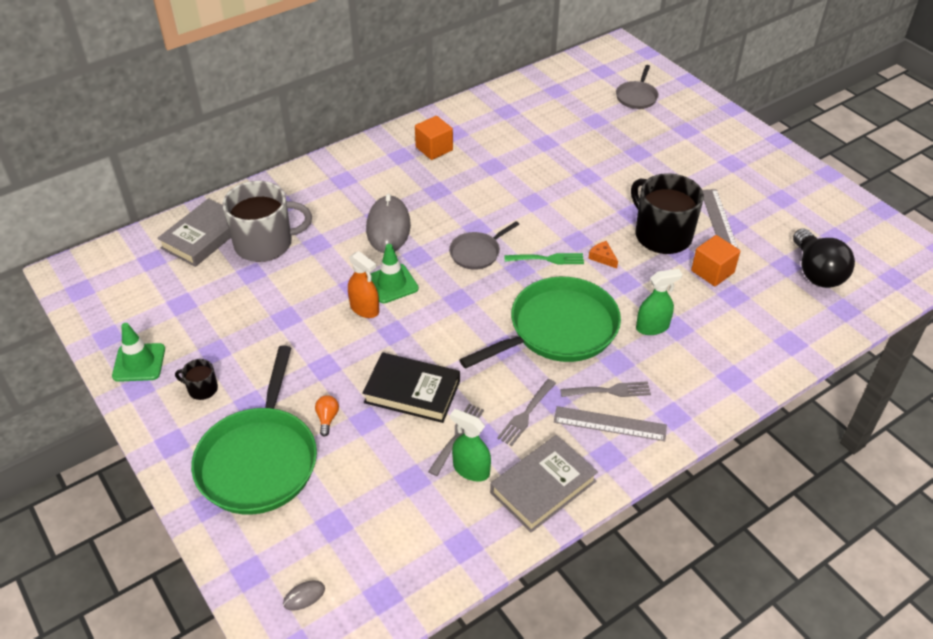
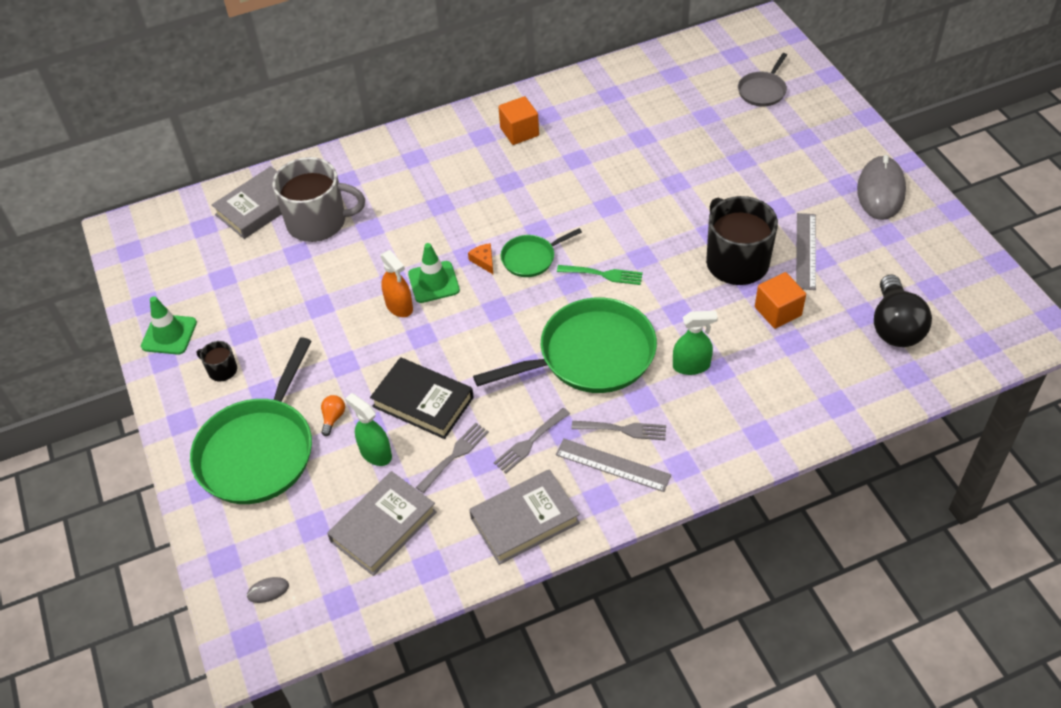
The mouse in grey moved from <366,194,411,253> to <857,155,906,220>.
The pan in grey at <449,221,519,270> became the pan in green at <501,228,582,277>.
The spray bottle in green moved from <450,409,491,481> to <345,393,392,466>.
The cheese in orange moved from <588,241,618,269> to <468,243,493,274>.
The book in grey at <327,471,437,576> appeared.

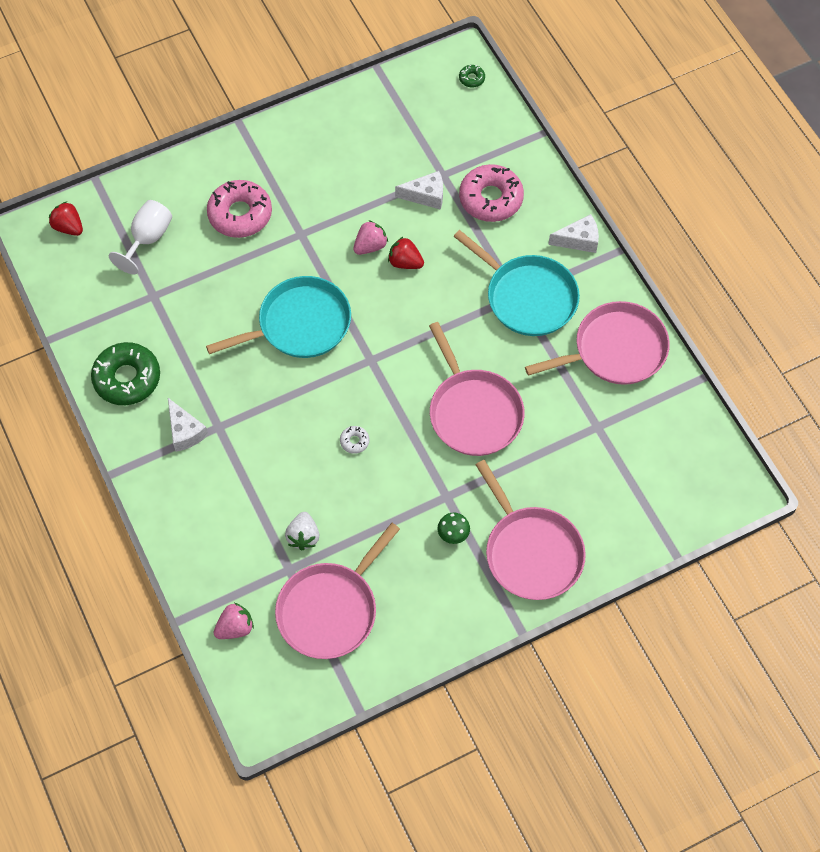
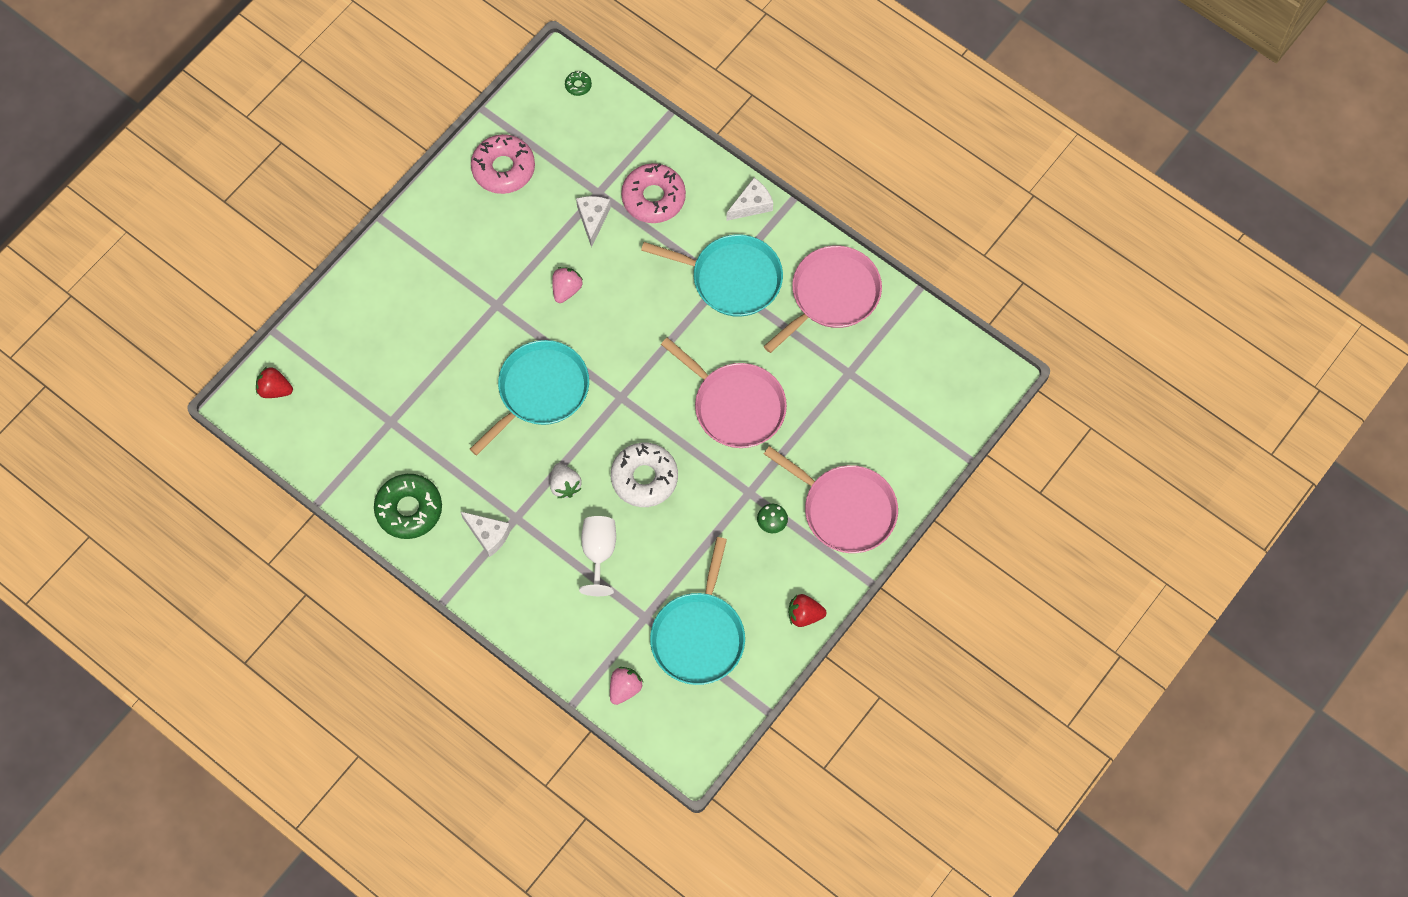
The goblet in white moved from <109,200,172,275> to <579,516,616,596>.
The donut in pink moved from <207,180,272,238> to <471,134,535,194>.
The pan in pink at <275,523,400,659> became the pan in turquoise at <650,537,745,685>.
The strawberry in white moved from <285,512,319,550> to <550,463,582,498>.
The donut in white at <340,426,369,454> changed to 2.34 times the size.
The strawberry in red moved from <388,237,424,269> to <788,594,826,627>.
The cheese in white at <395,171,443,210> turned 60 degrees counterclockwise.

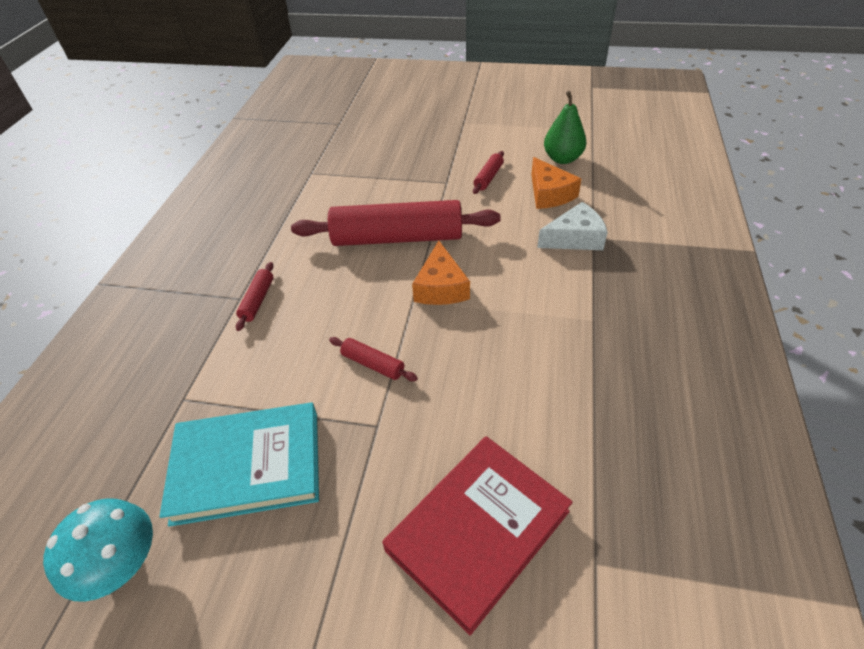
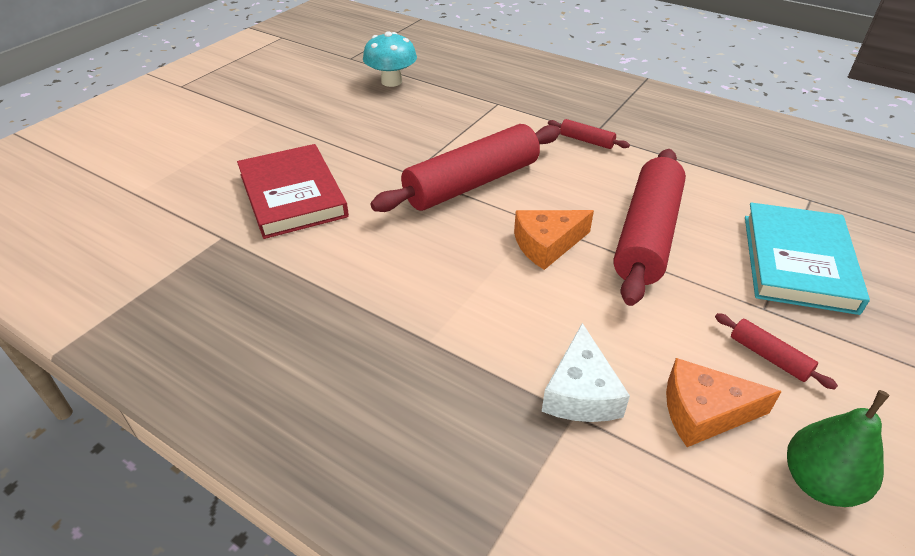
The book in turquoise moved from <159,403,319,527> to <745,202,870,315>.
The rolling pin in red at <329,337,418,381> changed to 2.40 times the size.
The cheese in orange at <412,241,470,305> turned 45 degrees counterclockwise.

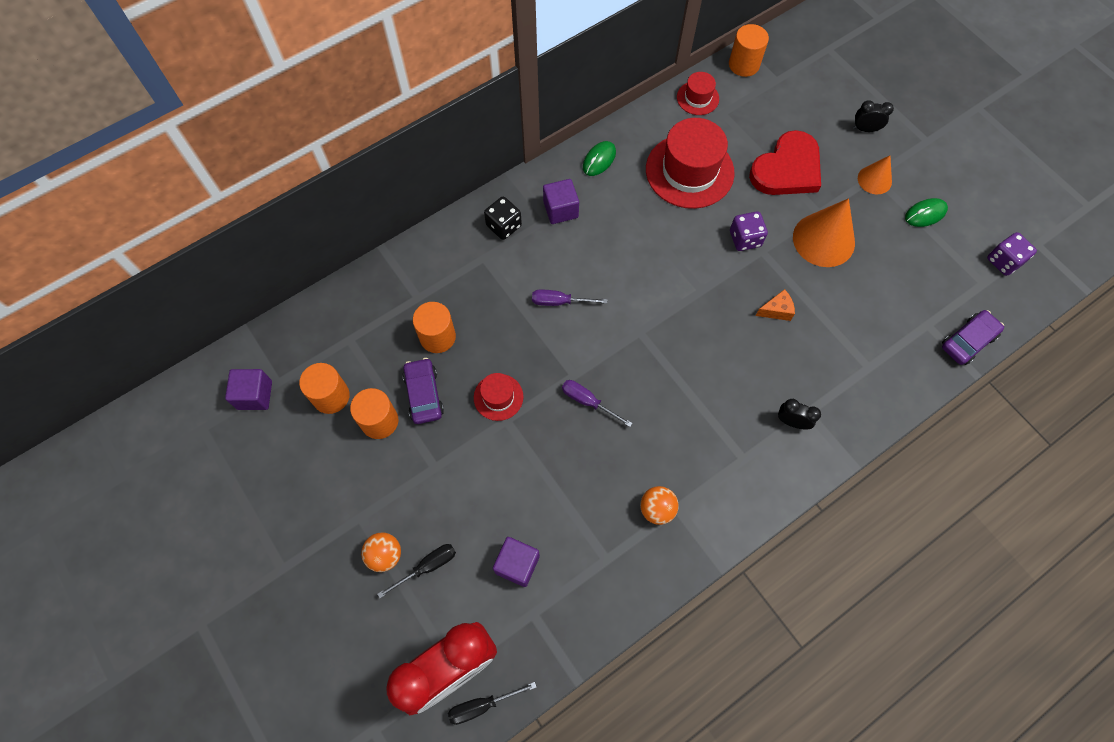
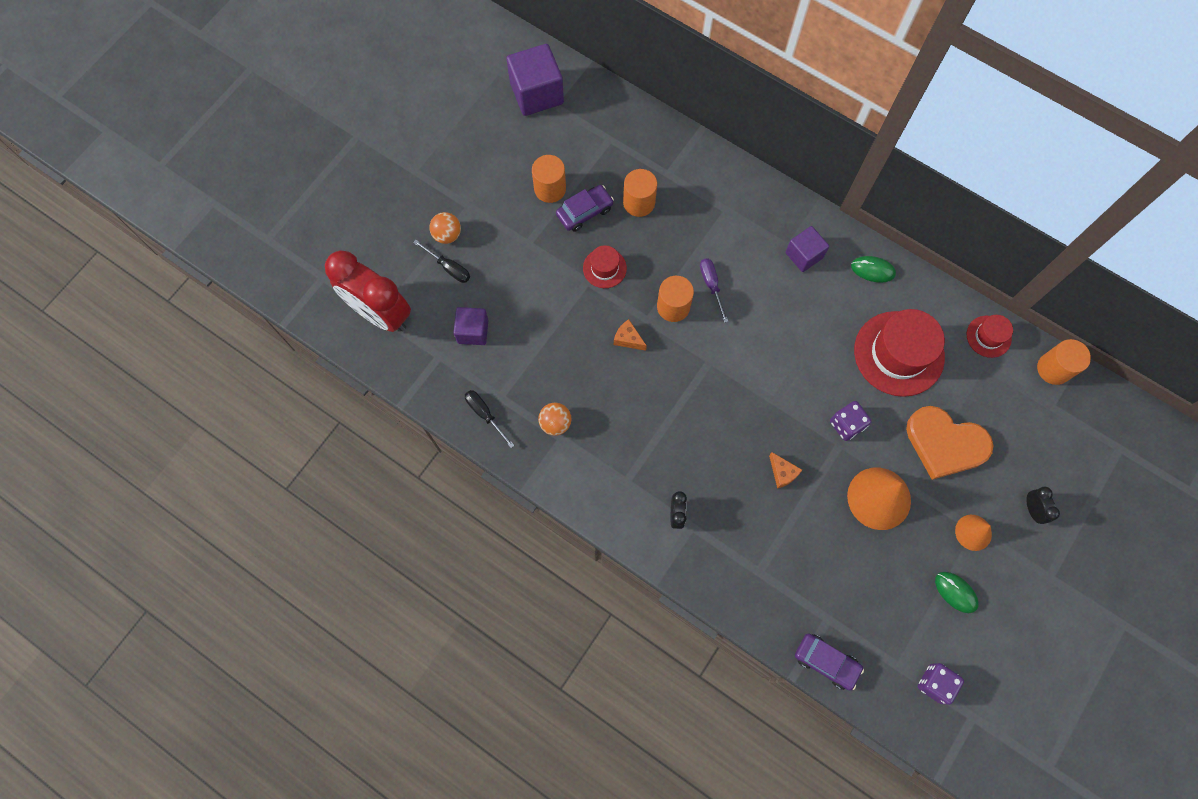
The cube in purple at <225,369,272,410> changed to 1.64 times the size.
The cylinder in orange moved from <299,363,350,414> to <657,276,694,322>.
The screwdriver in black moved from <448,682,536,725> to <465,390,514,448>.
The dice in black at <484,197,522,240> disappeared.
The screwdriver in purple at <562,380,633,427> was replaced by the cheese in orange at <614,319,647,351>.
The heart in red at <749,130,821,195> became the heart in orange at <906,406,993,480>.

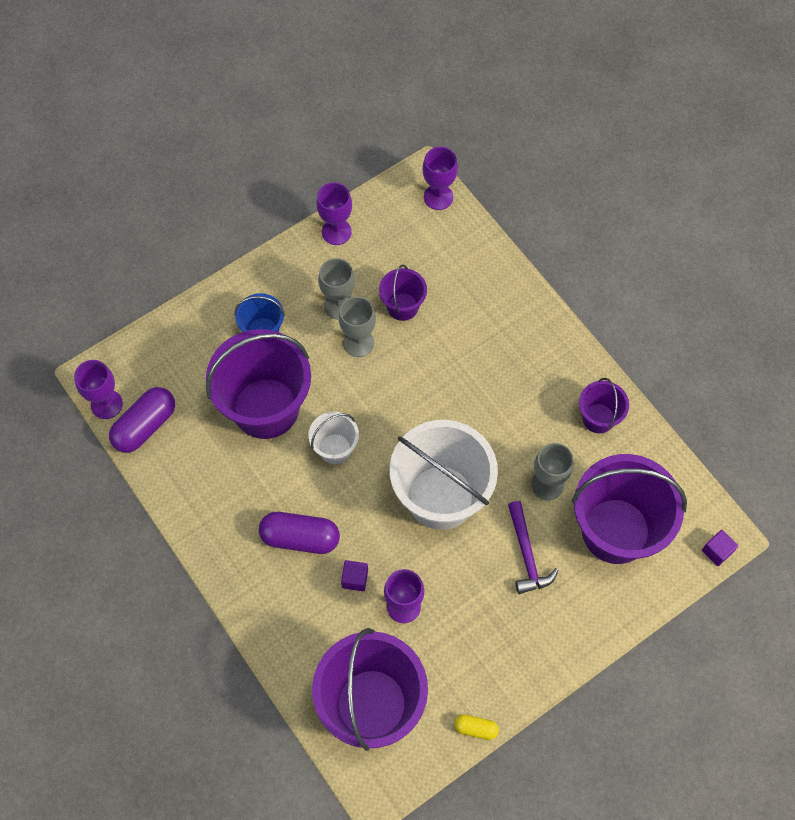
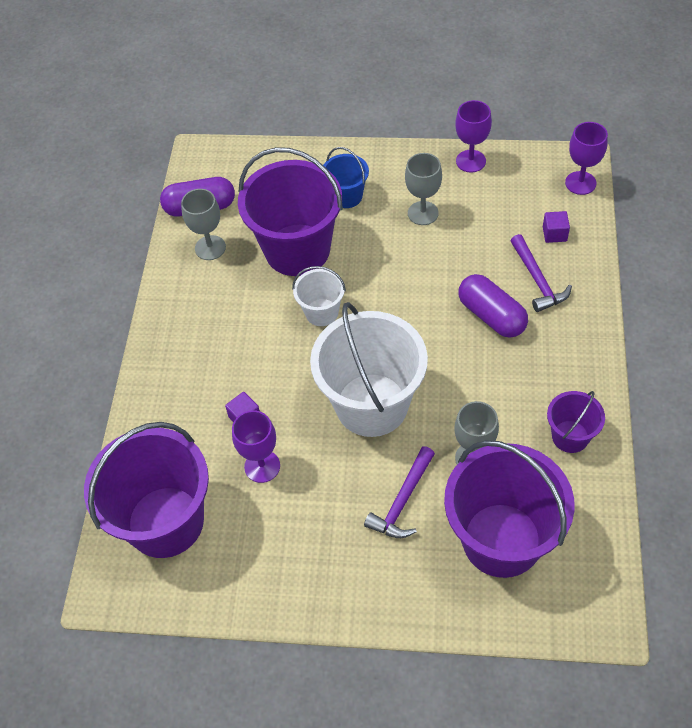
The goblet in purple at <74,360,123,419> disappeared.
The capsule in purple moved from <259,512,340,554> to <458,274,528,337>.
The goblet in grey moved from <339,297,376,357> to <181,189,226,260>.
The bucket in purple at <379,265,427,321> disappeared.
The capsule in yellow at <454,714,499,740> disappeared.
The cube in purple moved from <702,530,738,566> to <543,211,570,243>.
The hammer in purple at <511,234,572,312> appeared.

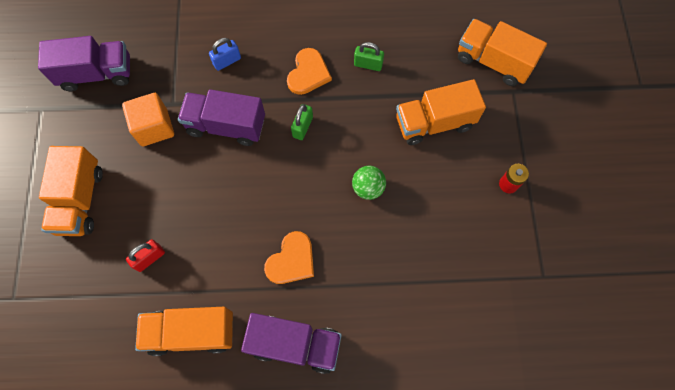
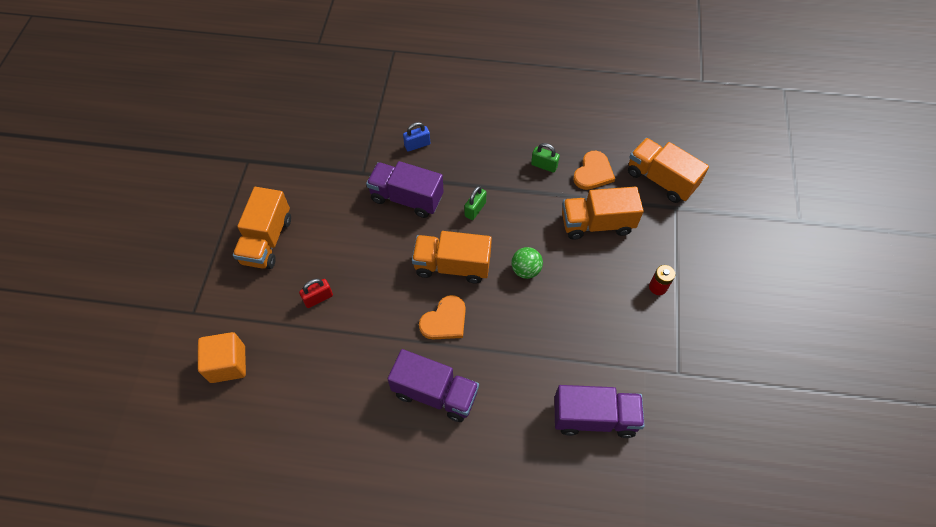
The truck in purple moved from <38,36,130,91> to <554,385,645,438>.
The cube in orange moved from <122,93,174,146> to <198,332,246,383>.
The truck in orange moved from <135,307,233,356> to <412,231,492,283>.
The heart in orange moved from <287,48,332,95> to <573,151,615,190>.

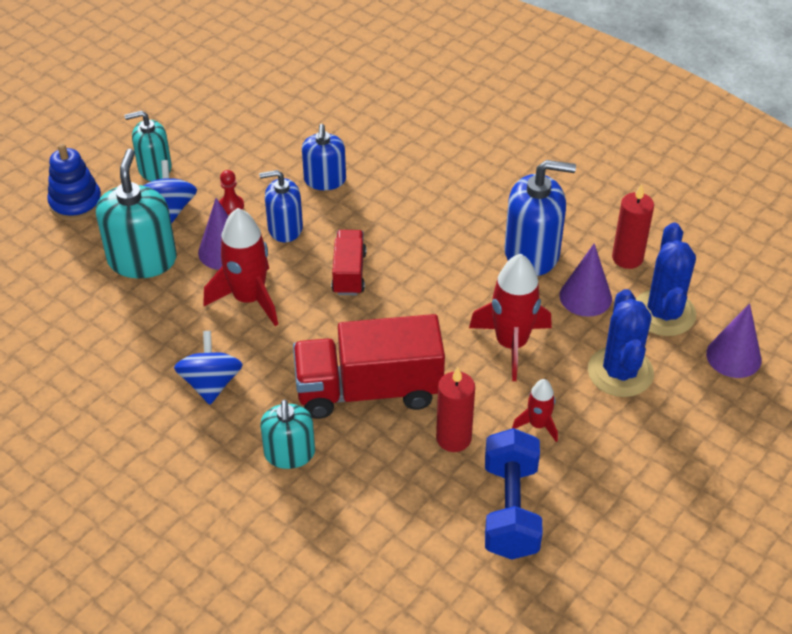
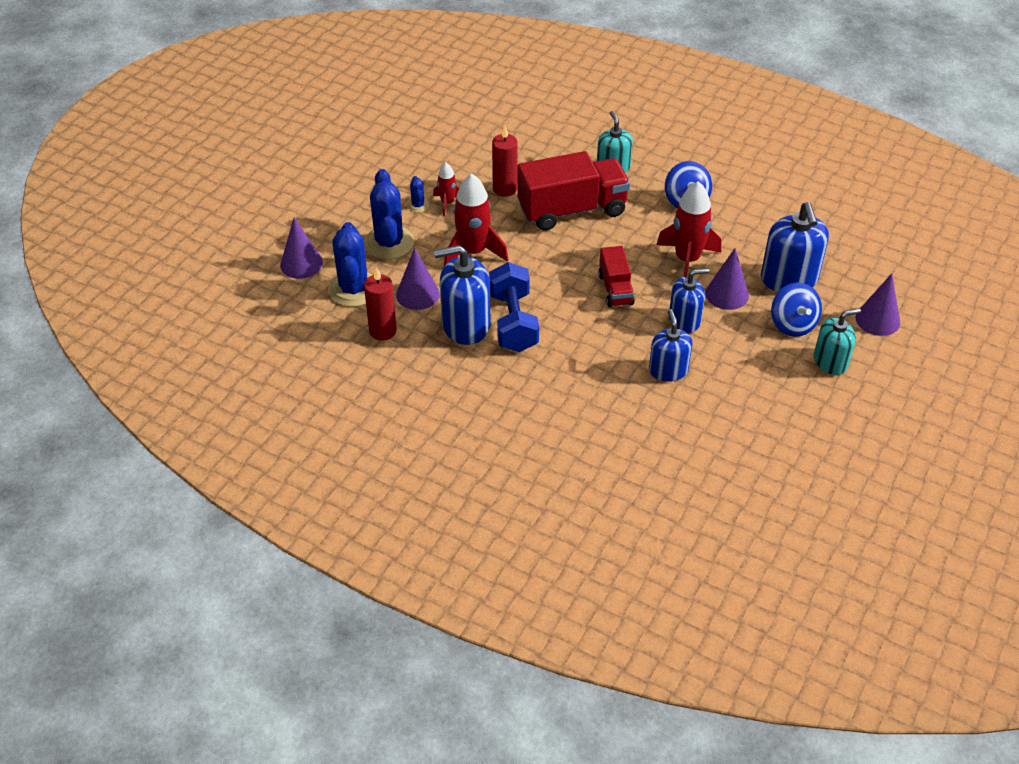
The stacking toy in blue at <47,143,102,221> was replaced by the cone in purple at <856,273,900,336>.
The soap dispenser in turquoise at <96,149,177,278> became the soap dispenser in blue at <761,202,829,292>.
The pawn in red at <219,170,244,215> disappeared.
The dumbbell in blue moved from <485,428,543,560> to <489,262,539,352>.
The cactus in blue at <407,176,429,213> appeared.

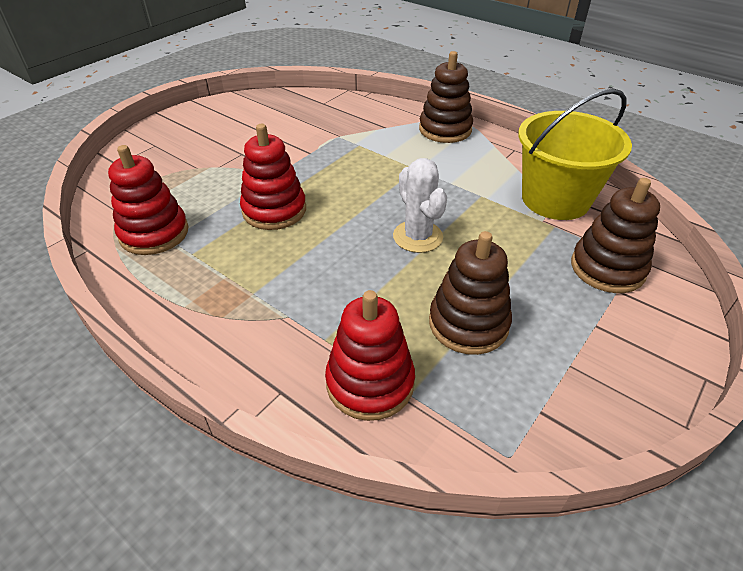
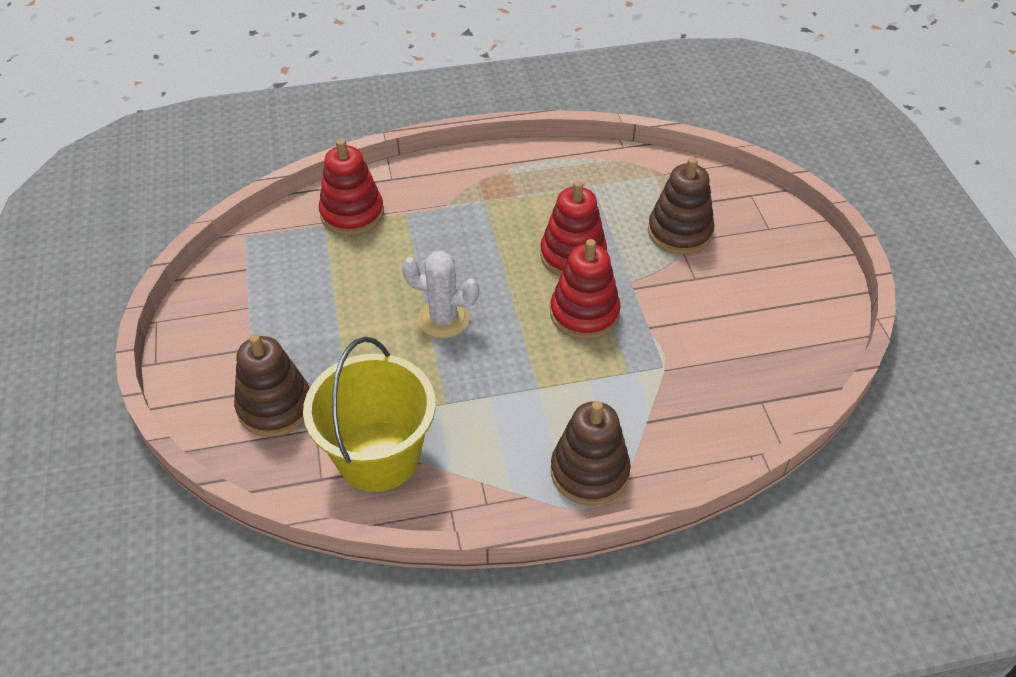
The stacking toy in red moved from <108,145,189,255> to <550,239,621,339>.
The stacking toy in brown moved from <429,231,512,355> to <648,157,715,255>.

